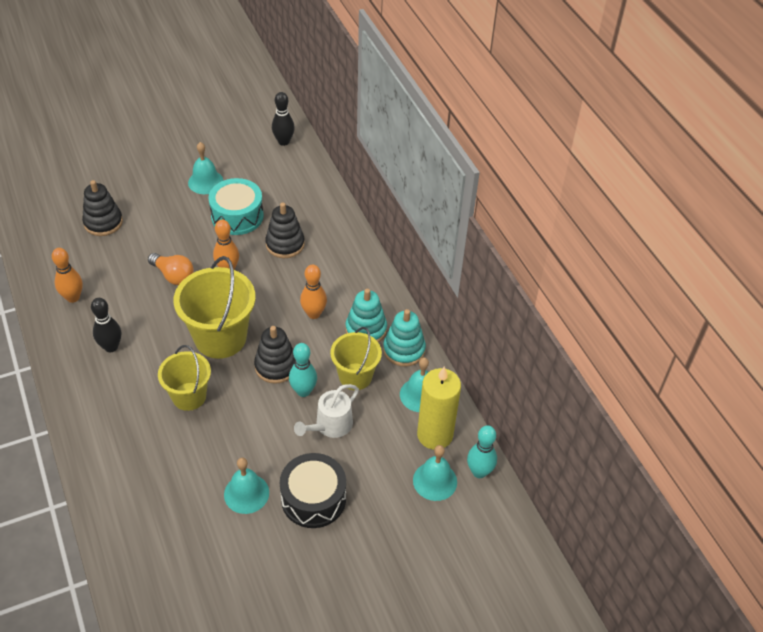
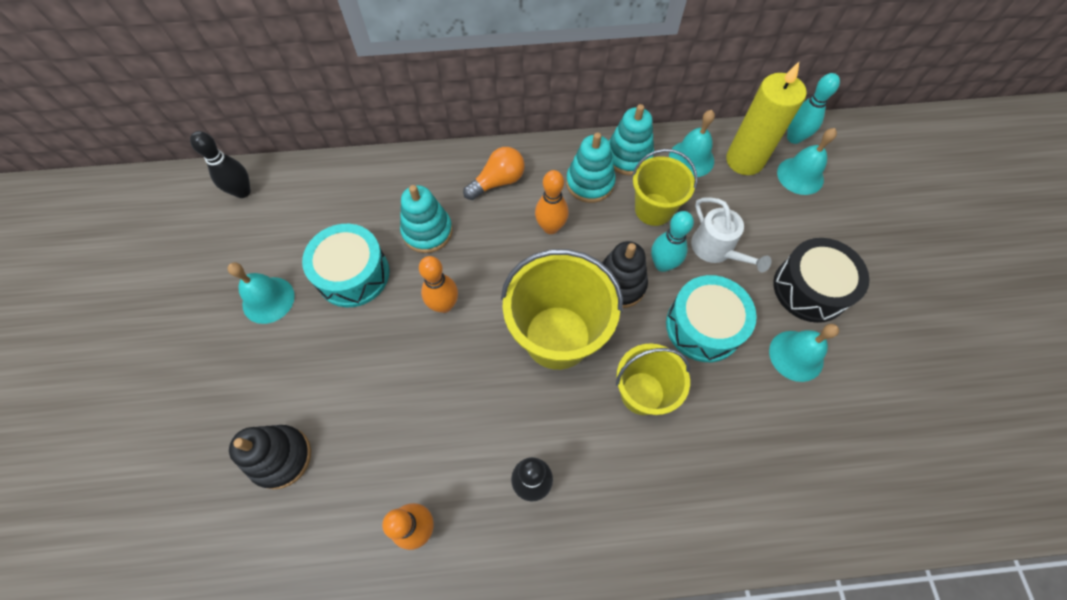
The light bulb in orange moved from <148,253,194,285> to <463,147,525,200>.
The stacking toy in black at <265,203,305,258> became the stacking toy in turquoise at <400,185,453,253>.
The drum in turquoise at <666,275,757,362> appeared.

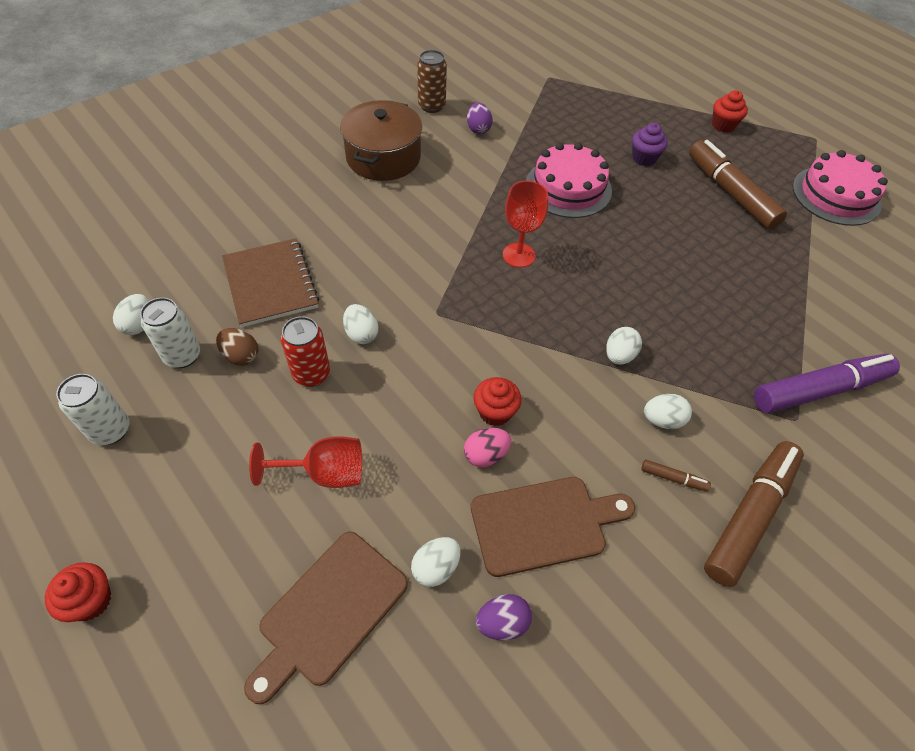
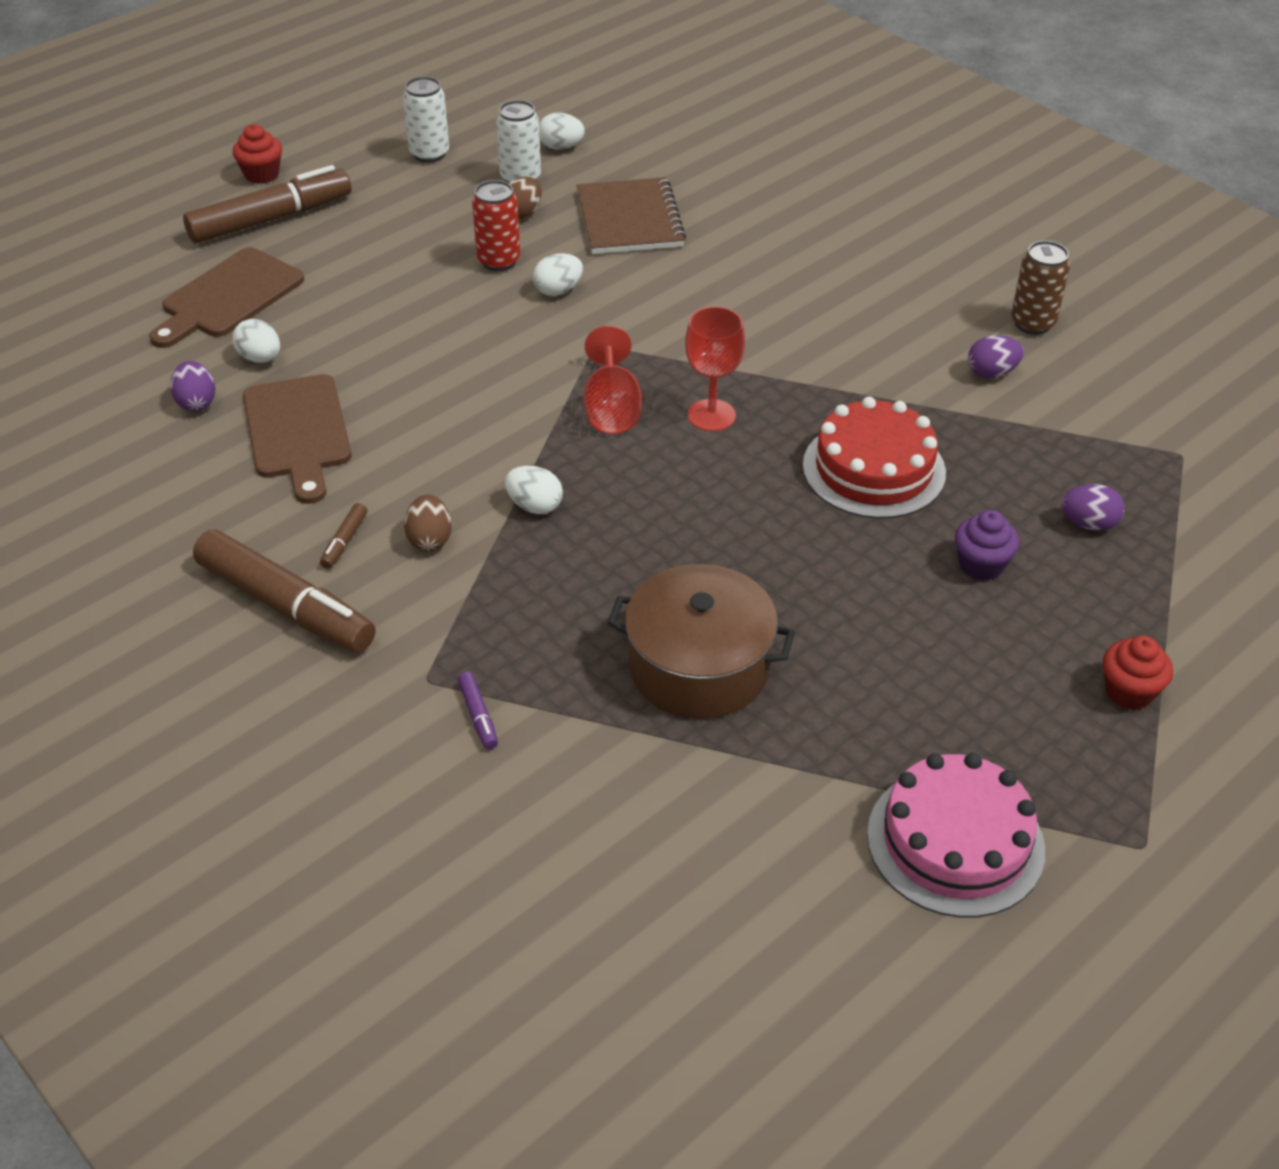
The notebook in brown at <222,238,320,327> turned 75 degrees counterclockwise.
The cutting board in brown at <244,532,408,704> turned 90 degrees counterclockwise.
The goblet in red moved from <249,436,362,488> to <584,326,642,434>.
The pot in brown moved from <340,100,422,181> to <607,564,795,719>.
The egg in pink at <464,428,511,467> disappeared.
The cupcake in red at <473,377,522,426> disappeared.
The cake in pink at <526,143,612,218> became the cake in red at <803,397,946,519>.
The egg in white at <644,394,692,429> became the egg in brown at <404,495,452,551>.
The marker in brown moved from <689,140,787,230> to <183,165,352,244>.
The marker in purple at <754,354,900,413> changed to 0.40 times the size.
The egg in purple at <1061,484,1125,531> appeared.

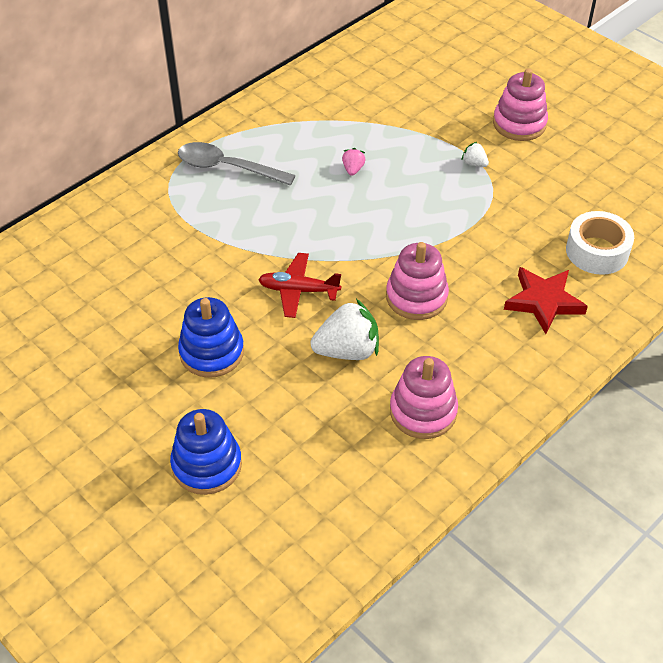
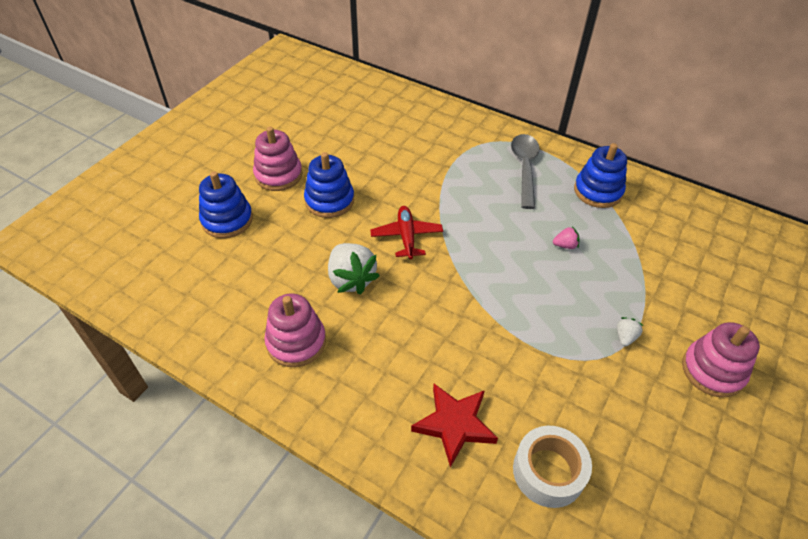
The stacking toy in pink moved from <386,242,449,320> to <253,127,302,191>.
The stacking toy in blue at <574,143,627,208> appeared.

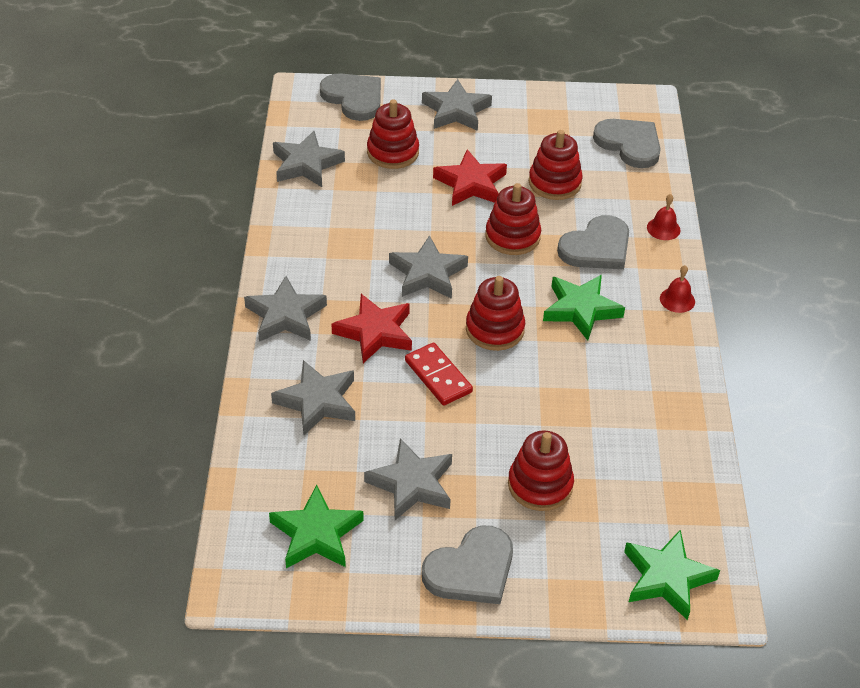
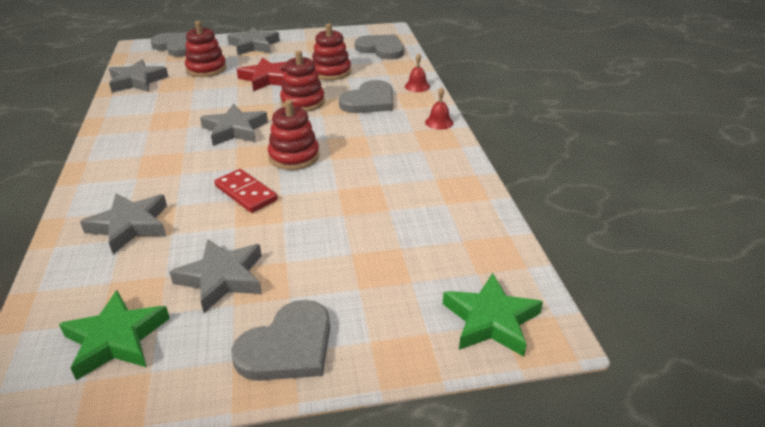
The star in grey at <244,276,327,342> disappeared.
The star in red at <332,294,412,363> disappeared.
The stacking toy in red at <508,430,574,511> disappeared.
The star in green at <543,275,625,340> disappeared.

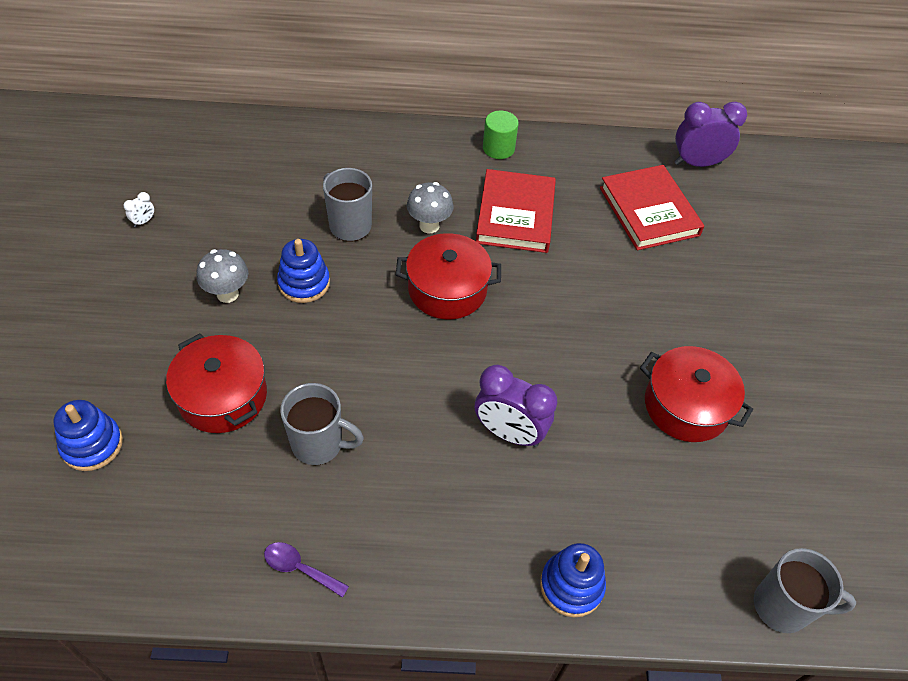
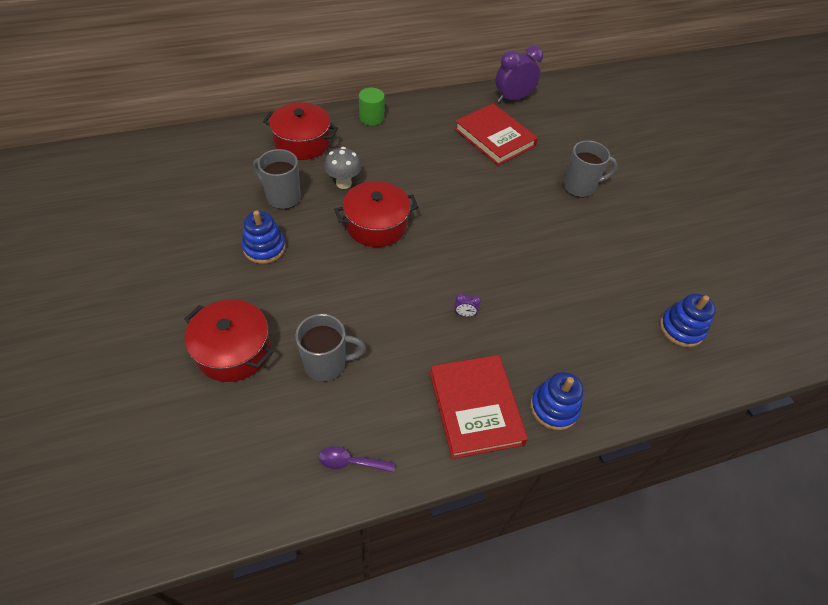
The stacking toy in blue moved from <53,400,123,471> to <660,293,716,347>.
The clock in white at <123,192,154,227> disappeared.
The mushroom in grey at <197,249,248,303> disappeared.
The clock in purple at <475,365,557,447> changed to 0.42 times the size.
The book in red moved from <476,169,556,253> to <430,355,528,459>.
The pot in red moved from <640,346,753,442> to <263,102,338,160>.
The mug in grey moved from <754,548,856,633> to <563,140,618,198>.

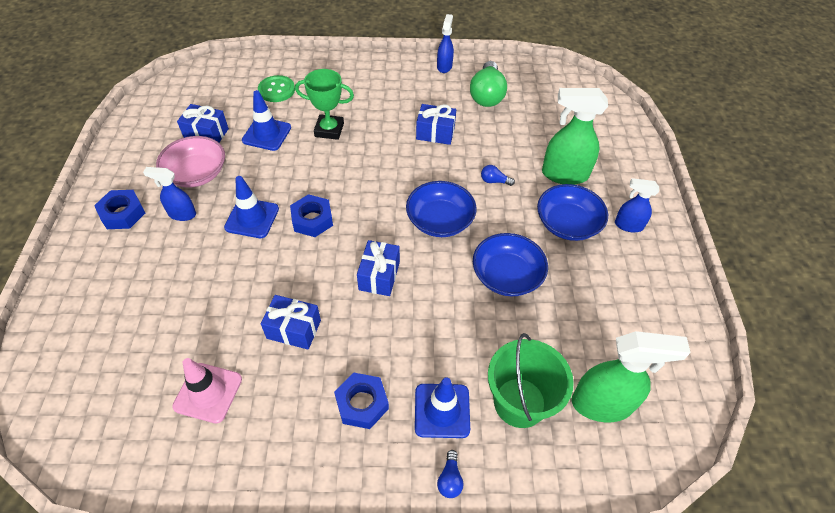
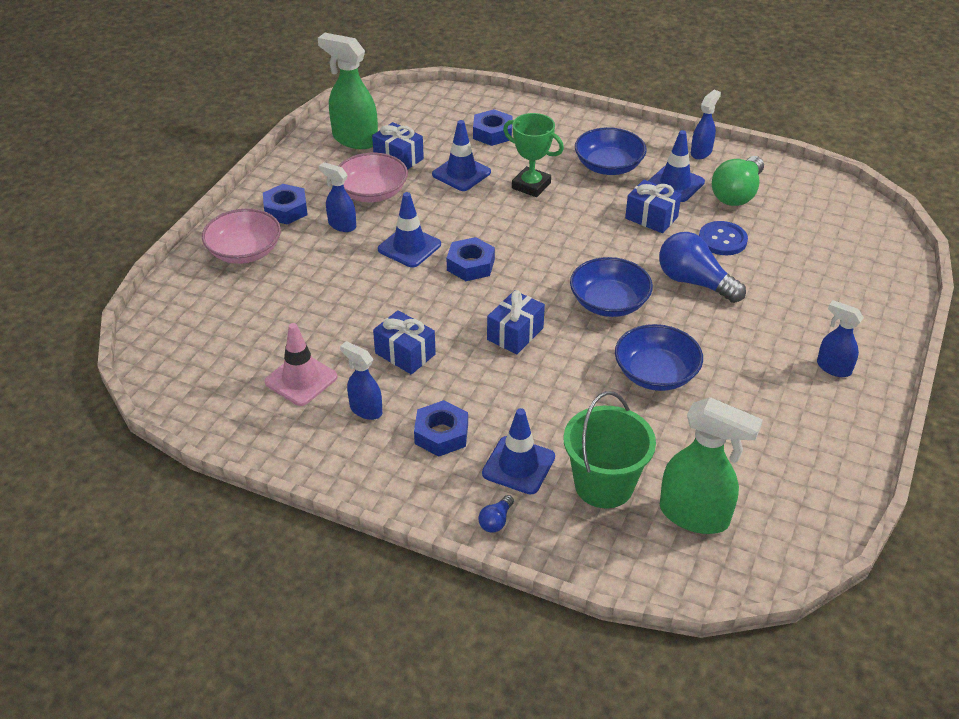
The button in green at <258,75,295,102> was replaced by the nut in blue at <473,109,512,146>.
The light bulb in blue at <481,165,515,186> changed to 2.24 times the size.
The bowl in blue moved from <537,184,608,241> to <575,127,647,175>.
The spray bottle in green moved from <542,88,608,185> to <318,33,378,149>.
The bowl in pink at <202,209,281,264> appeared.
The spray bottle in blue at <340,341,382,420> appeared.
The traffic cone in blue at <648,130,705,202> appeared.
The button in blue at <699,221,748,255> appeared.

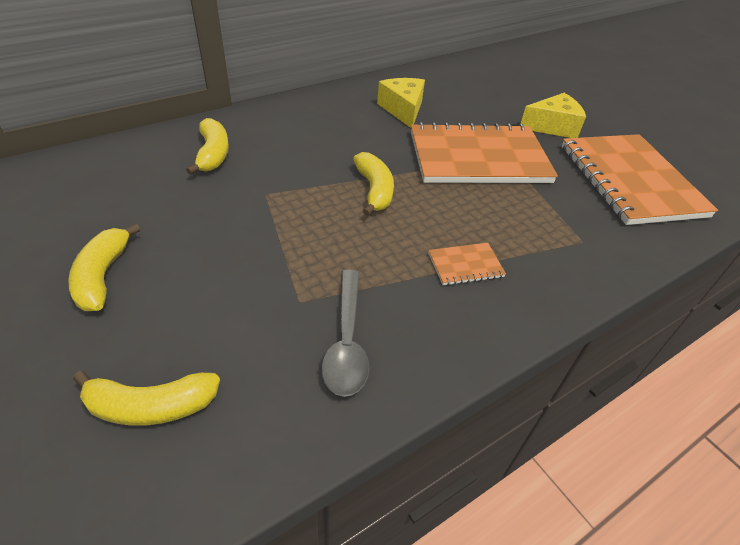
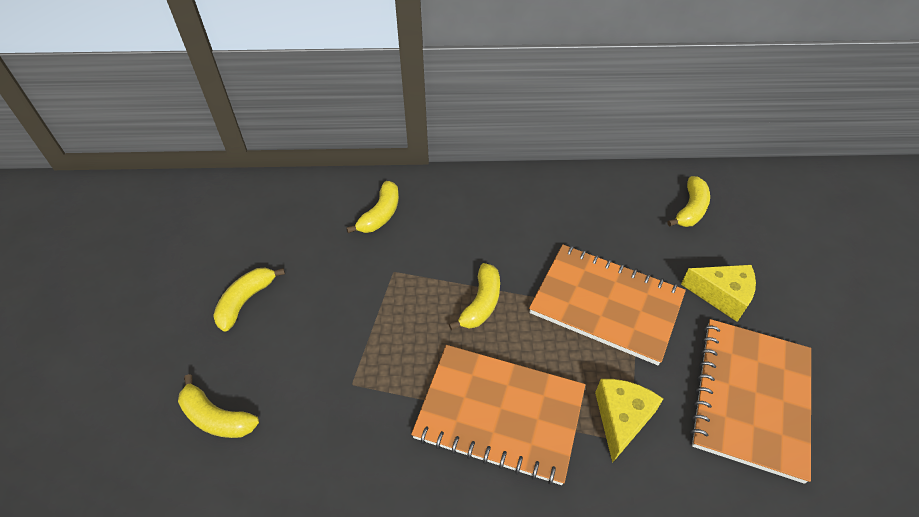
The spoon in grey at <322,270,369,397> disappeared.
The cheese in yellow moved from <377,78,425,128> to <595,379,663,463>.
The notebook in orange at <428,243,506,286> changed to 2.49 times the size.
The banana in yellow at <667,176,710,227> appeared.

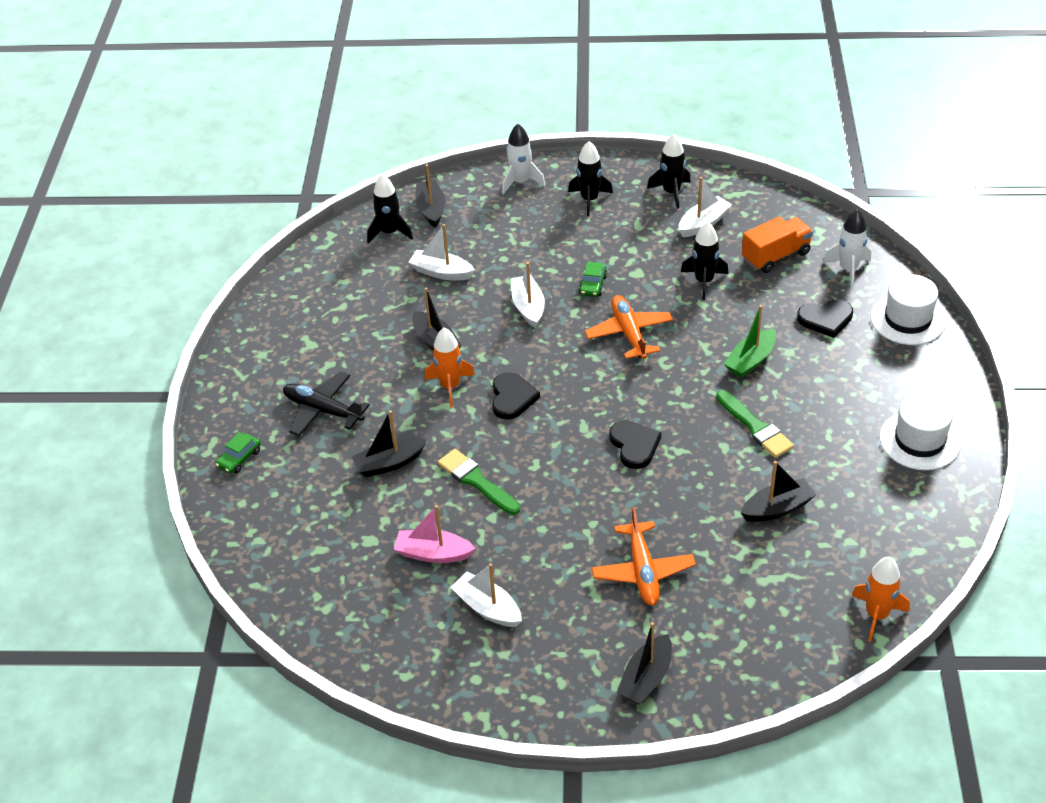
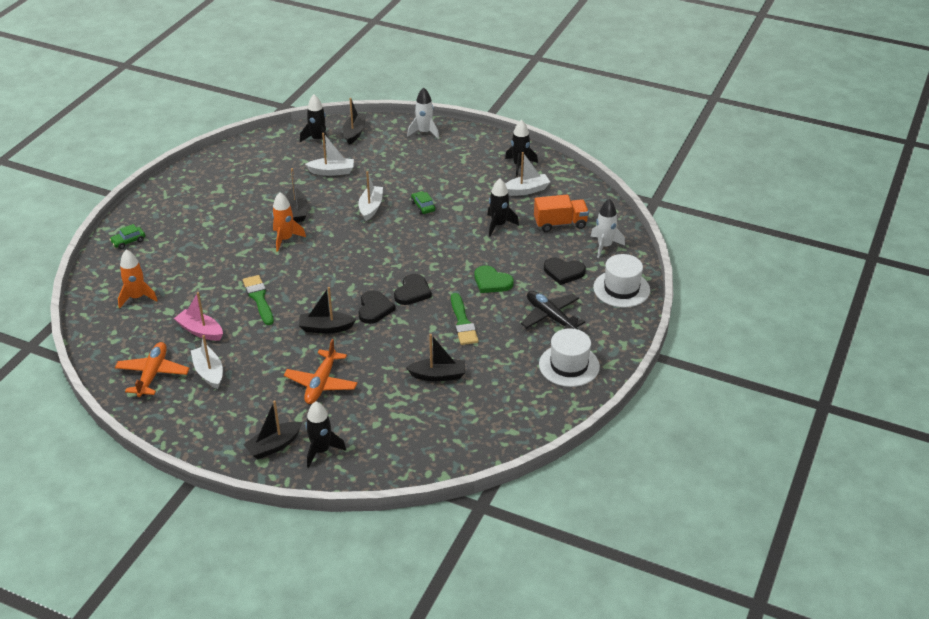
The plane in black moved from <283,371,370,436> to <521,291,585,329>.
The boat in black moved from <352,410,427,477> to <299,287,356,333>.
The boat in white at <408,224,475,280> turned 135 degrees clockwise.
The heart in black moved from <492,372,540,420> to <394,274,432,305>.
The rocket in black moved from <568,141,613,216> to <305,401,346,468>.
The car in green at <579,262,607,297> turned 120 degrees clockwise.
The plane in orange moved from <584,295,673,359> to <115,342,190,397>.
The boat in green at <724,305,776,378> was replaced by the heart in green at <474,265,514,293>.
The rocket in orange moved from <851,557,910,642> to <118,250,158,308>.

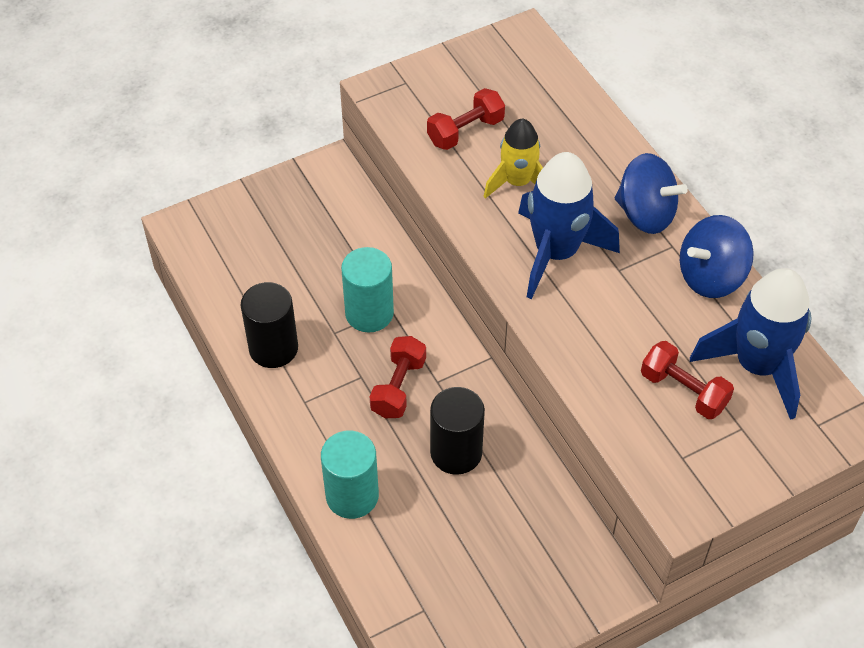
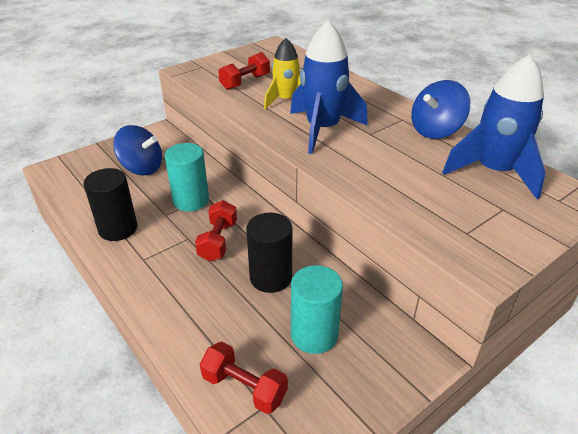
The cylinder in turquoise moved from <321,430,379,519> to <291,265,343,354>.
The spinning top in blue moved from <615,153,688,234> to <113,125,162,175>.
The dumbbell in red moved from <641,341,734,419> to <200,342,288,414>.

